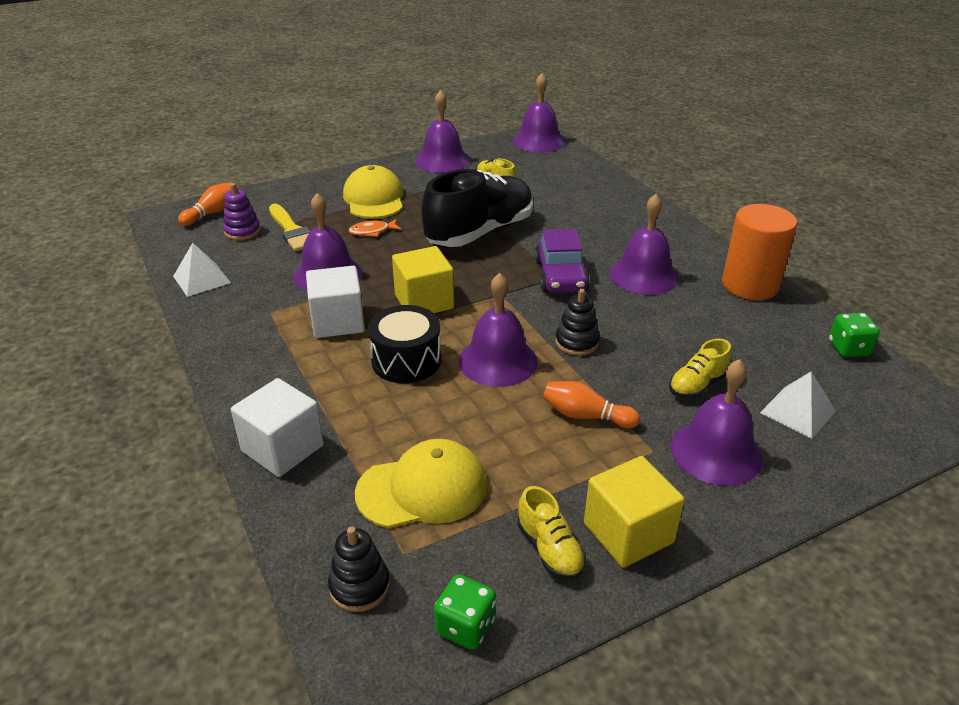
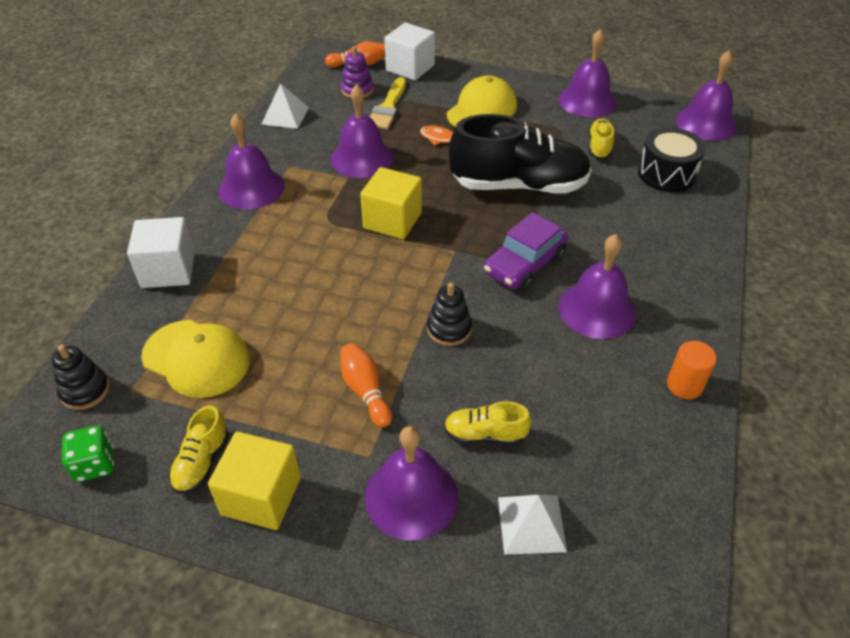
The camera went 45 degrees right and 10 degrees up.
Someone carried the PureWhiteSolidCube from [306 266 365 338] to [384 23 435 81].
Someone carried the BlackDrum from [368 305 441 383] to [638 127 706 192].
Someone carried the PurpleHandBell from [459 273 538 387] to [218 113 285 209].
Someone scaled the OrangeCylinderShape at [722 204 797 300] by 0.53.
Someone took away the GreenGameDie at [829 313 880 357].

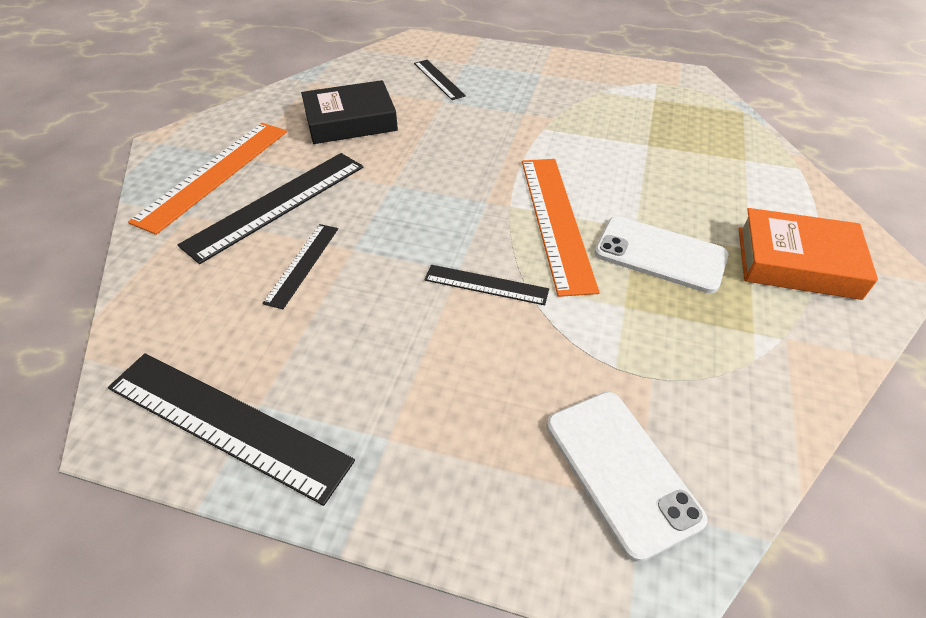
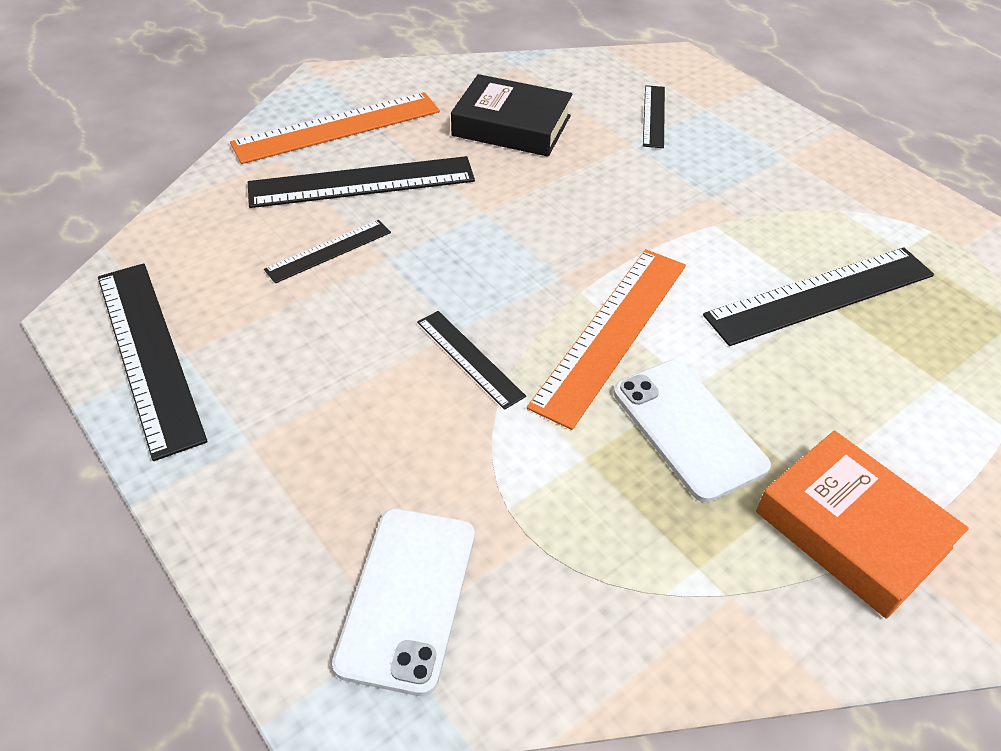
The camera went 35 degrees right and 0 degrees up.
Someone put down the BlackMeasuringStick at [703 247 934 346].

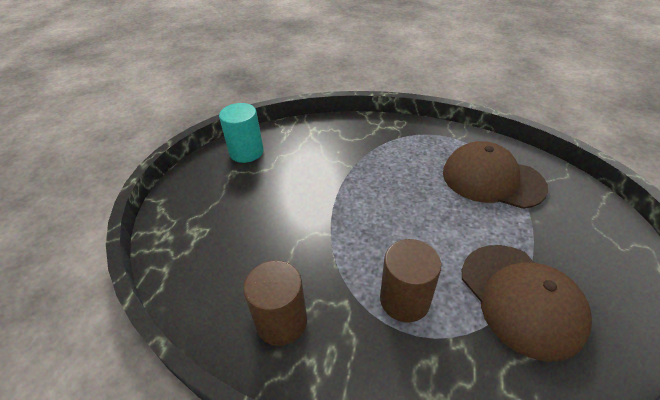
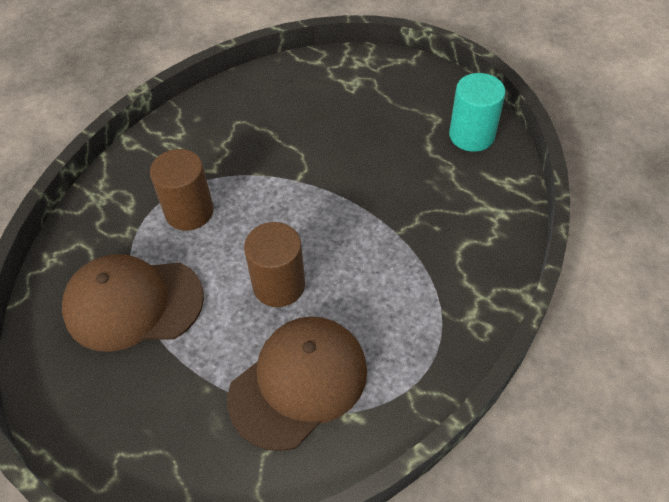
The camera went 110 degrees right and 10 degrees up.
Someone carried the RussetCylinderShape from [243 260 307 346] to [244 222 305 307].

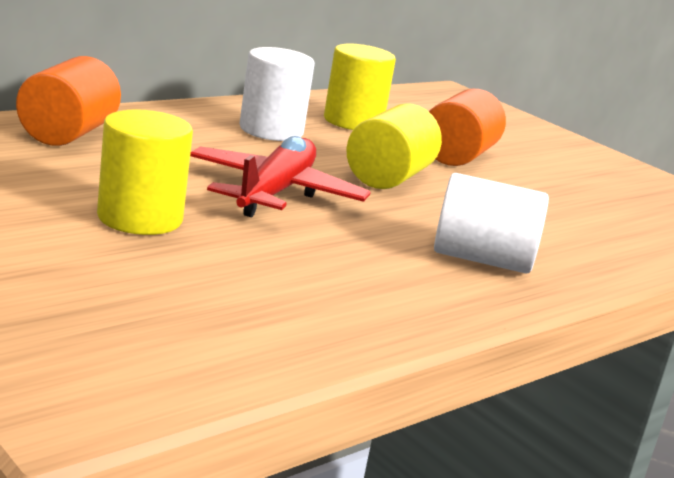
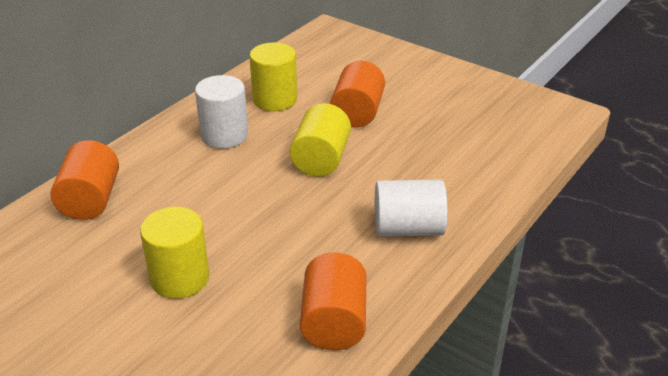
The camera went 10 degrees left and 15 degrees up.
Someone took away the ScarletToyPlane at [190 136 371 217].
Someone put down the OrangeCylinderShape at [300 253 367 350].

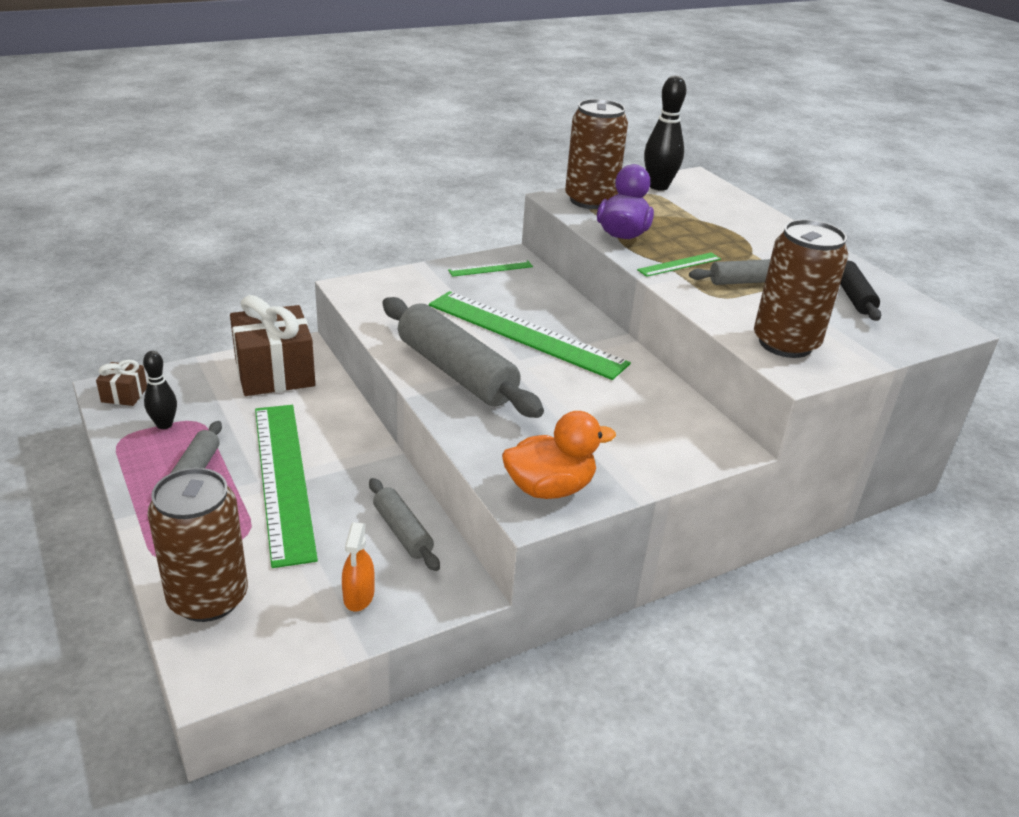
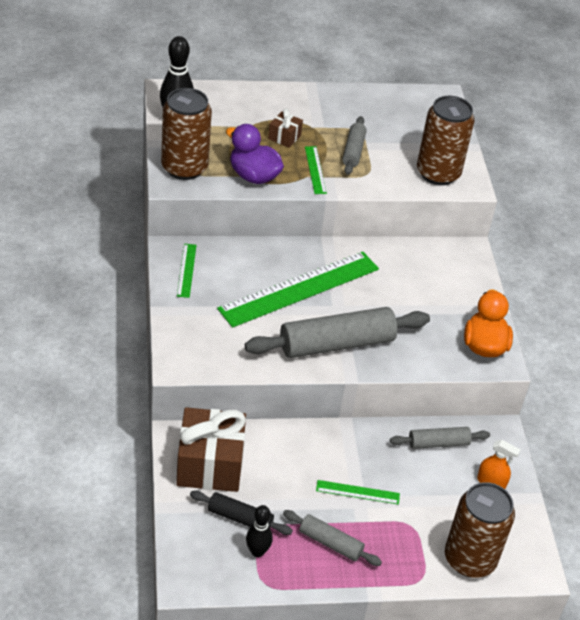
The camera went 70 degrees left and 10 degrees up.
Someone carried the RussetGift from [96 359 147 406] to [268 109 303 148].
Someone scaled the GreenMeasuringStick at [255 405 318 568] by 0.44.
Someone carried the BlackDoughRoller from [840 261 881 321] to [190 491 293 535].

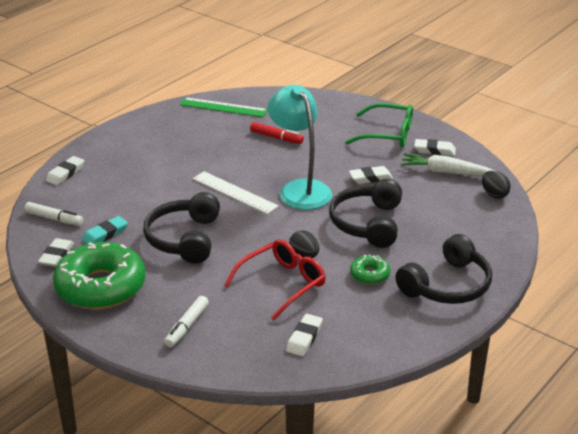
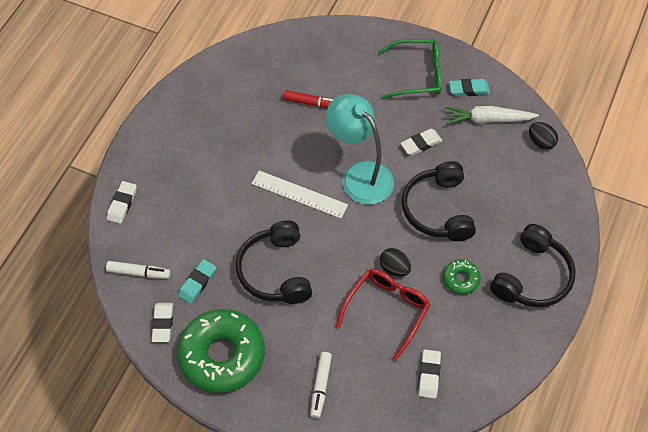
The camera went 15 degrees left and 25 degrees up.
Someone took away the GreenMeasuringStick at [179 97 268 117].
Someone repainted the PureWhiteEraser at [414 139 456 156], which became the TurquoiseEraser at [449 79 490 96].

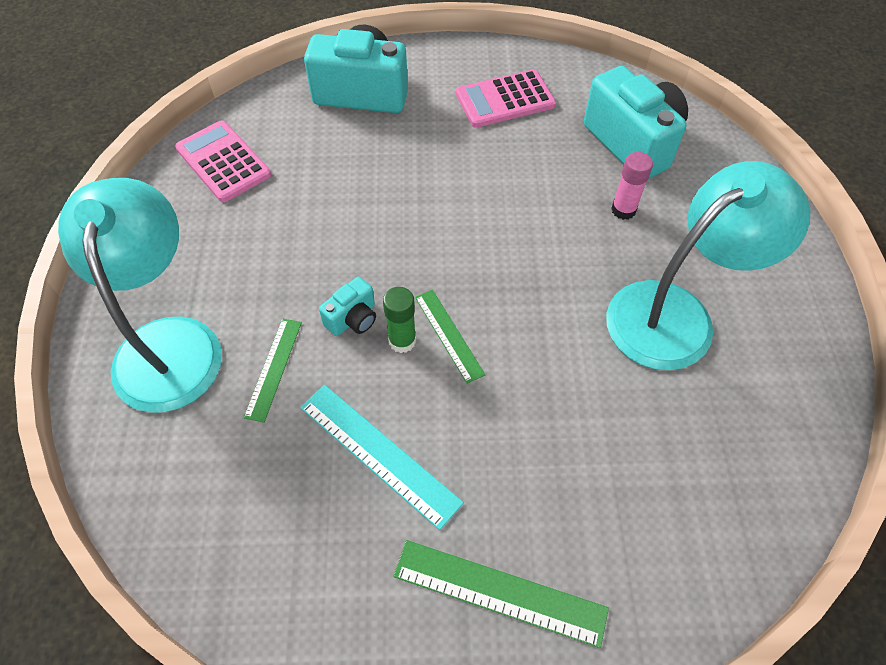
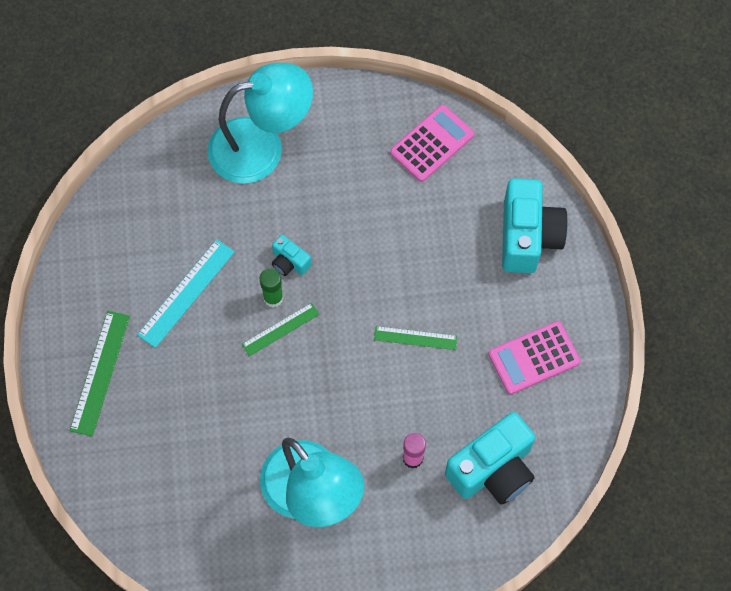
The camera went 85 degrees right and 10 degrees up.
Someone carried the GreenMeasuringStick from [244 319 302 423] to [374 326 458 350].
Someone rotated the RosyPocketCalculator at [456 69 556 128] by 90 degrees counterclockwise.

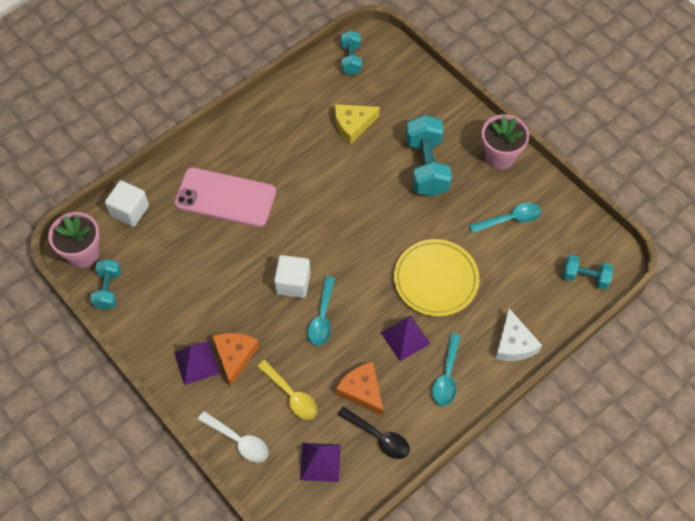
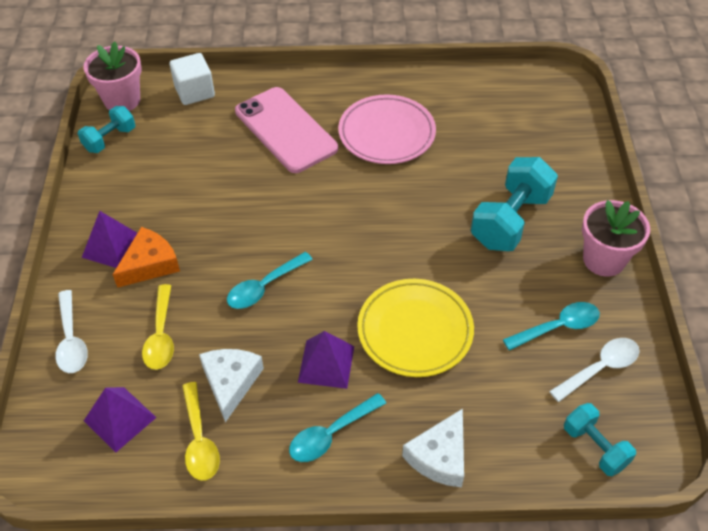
The camera went 40 degrees right and 10 degrees down.
Someone took away the PureWhiteSolidCube at [274 255 310 298].
Someone took away the YellowCheeseWedge at [335 104 380 145].
Someone repainted the OrangeCheeseWedge at [336 362 383 416], which became the PureWhiteCheeseWedge at [199 349 264 422].
Someone repainted the BlackTablespoon at [337 406 410 459], which became the YellowTablespoon at [182 382 220 481].
Someone took away the TurquoiseFreeWeight at [341 30 362 75].
Someone rotated the TurquoiseTablespoon at [469 202 542 233] by 45 degrees counterclockwise.
Someone put down the RosyPlate at [338 95 436 164].
Someone put down the PureWhiteTablespoon at [549 338 640 402].

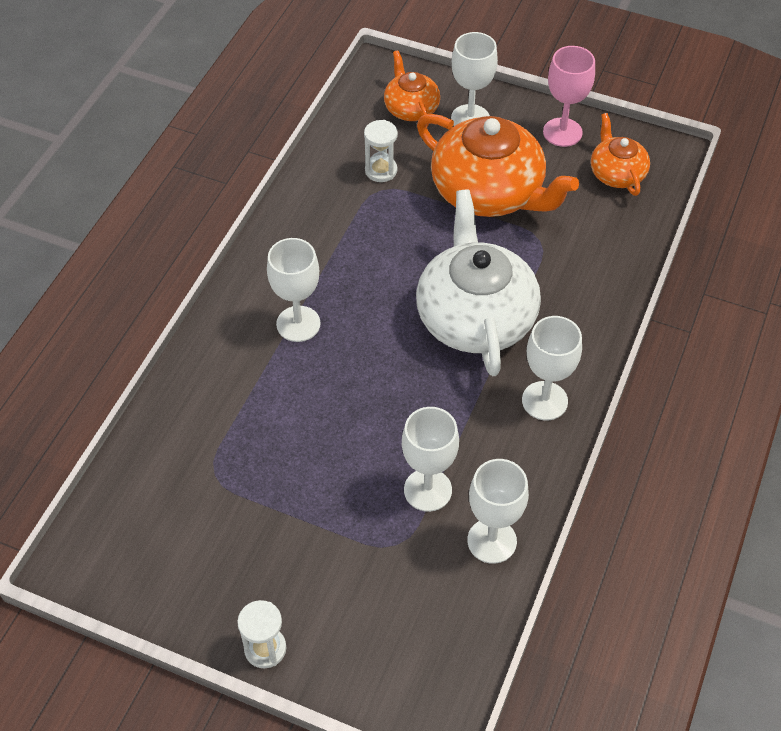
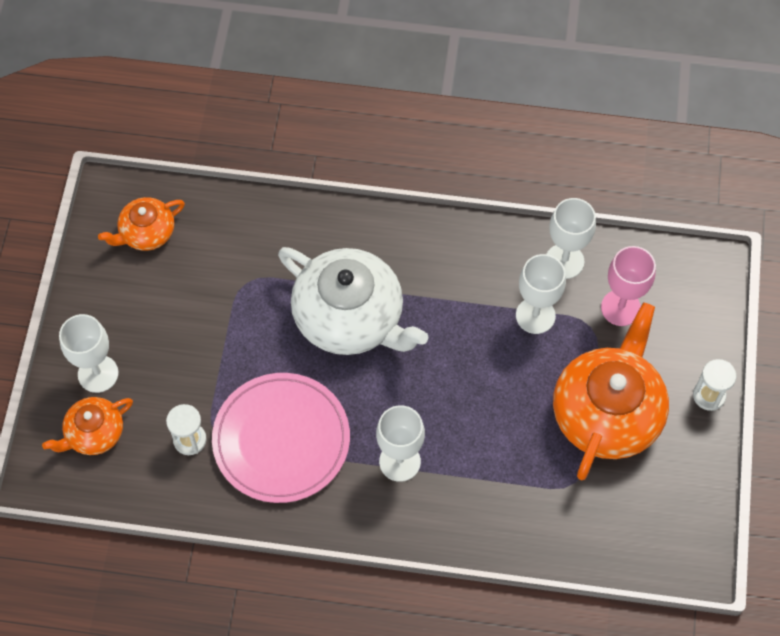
The camera went 105 degrees left and 10 degrees up.
Someone rotated the PureWhiteTeapot at [416 189 541 376] by 120 degrees counterclockwise.
Someone carried the OrangeTeapot from [417 114 579 217] to [553 302 669 480].
Someone took away the PureWhiteWineGlass at [522 316 582 420].
Someone carried the RosyWineGlass from [543 46 595 147] to [601 246 656 326].
Someone put down the RosyPlate at [212 373 350 503].

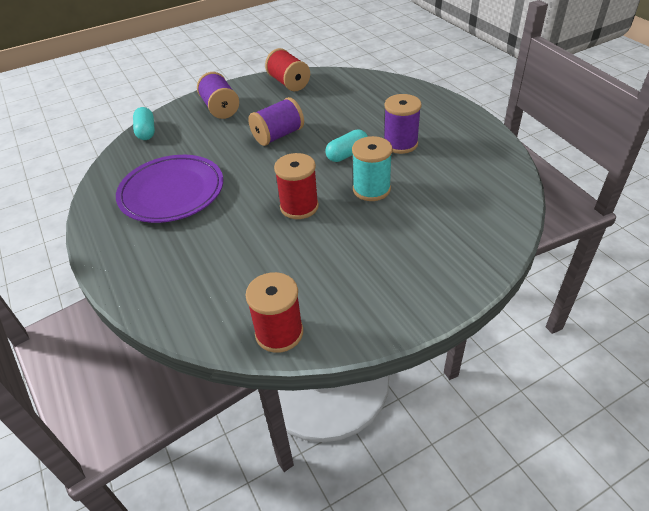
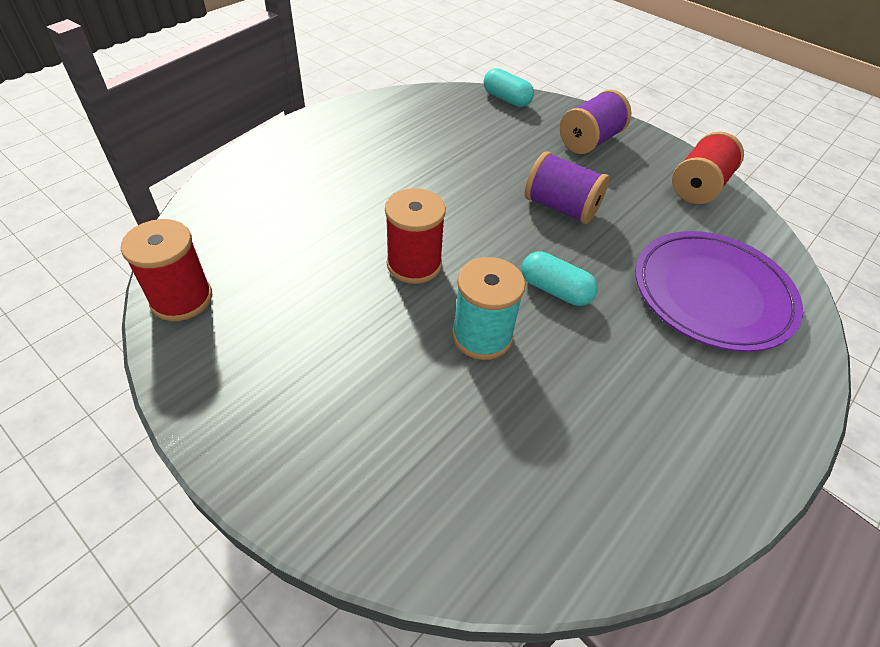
The camera went 65 degrees right and 5 degrees up.
Someone carried the PurplePlate from [116 155 223 223] to [635 231 803 352].
Someone rotated the TurquoiseCapsule at [133 107 155 140] by 75 degrees clockwise.
Someone took away the PurpleReelOfThread at [384 94 422 154].

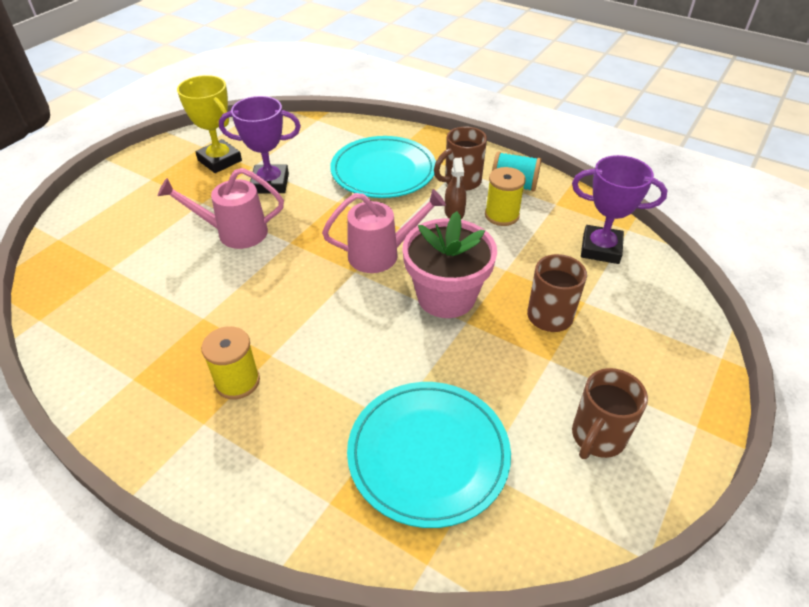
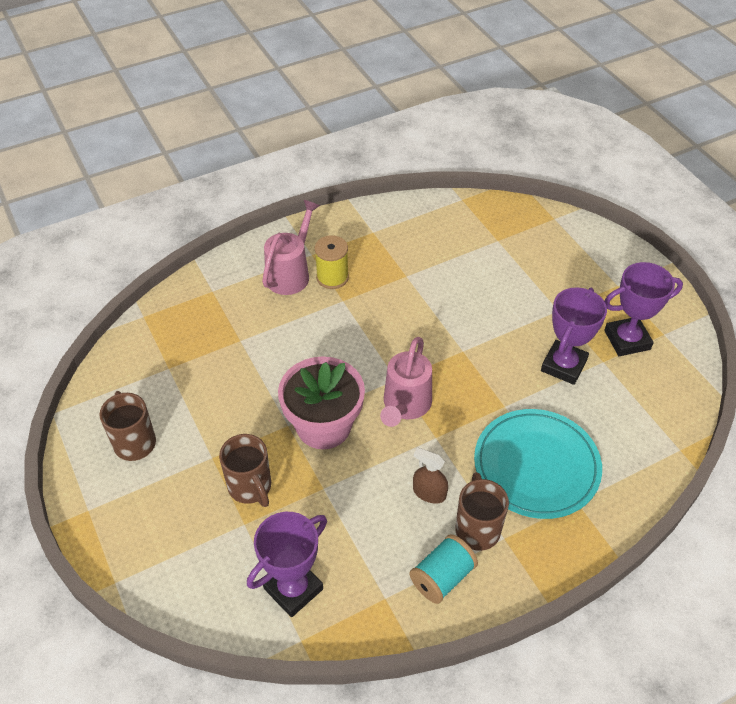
The camera went 120 degrees right and 5 degrees up.
Someone carried the RosyWateringCan from [158 168 284 249] to [262 200 320 295].
Someone repainted the YellowTrophy at [177 75 242 173], which became the PurpleTrophy at [604 262 683 356].
Someone took away the TurquoisePlate at [347 382 511 528].
Someone took away the YellowReelOfThread at [485 167 526 226].

